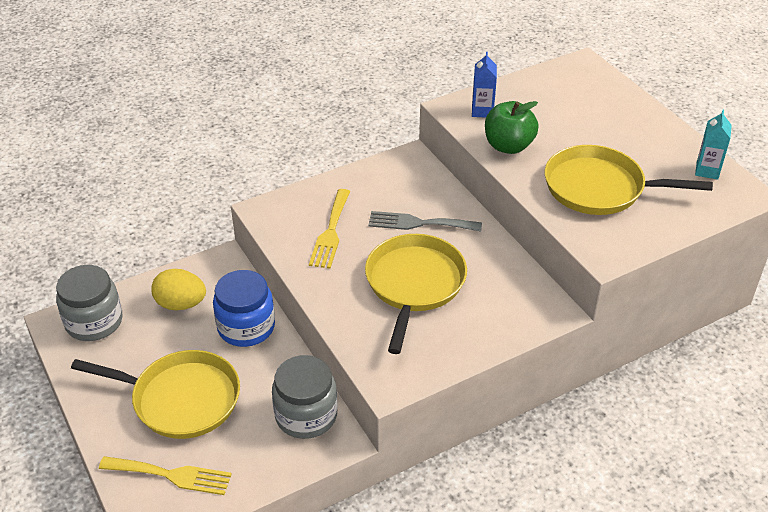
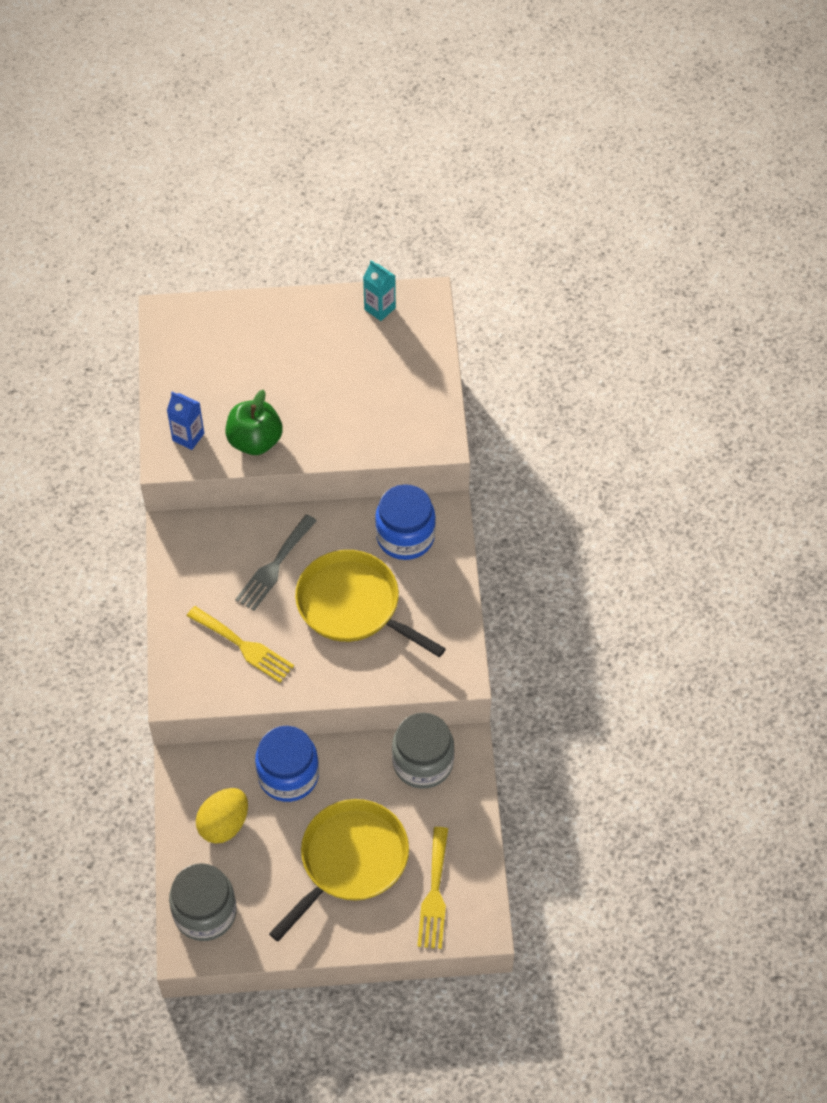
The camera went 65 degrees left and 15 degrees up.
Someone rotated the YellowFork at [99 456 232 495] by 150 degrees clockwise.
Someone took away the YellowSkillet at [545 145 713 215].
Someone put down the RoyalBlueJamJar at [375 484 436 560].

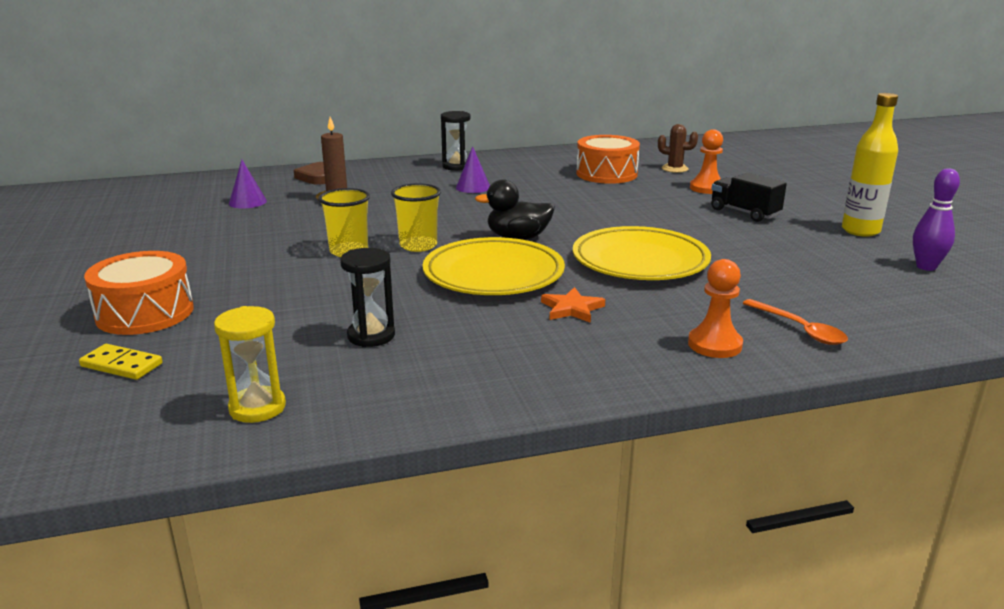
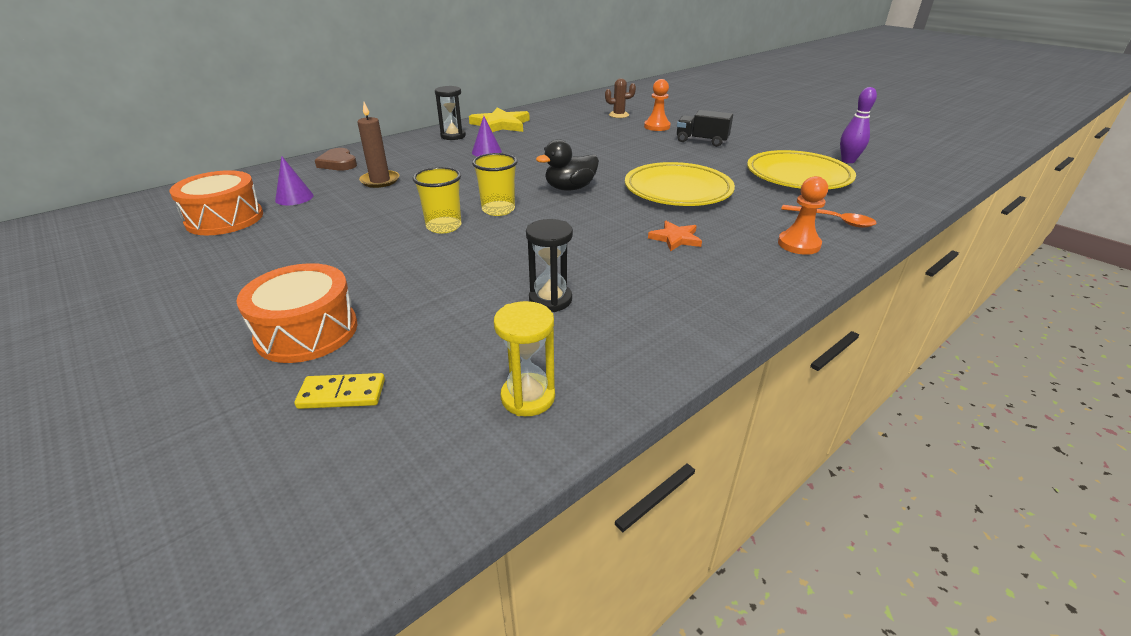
The camera went 25 degrees left and 10 degrees up.
Someone carried the YellowPlate from [423 237 565 295] to [747 150 856 189].
Someone carried the OrangeDrum from [576 135 640 184] to [169 170 263 235].
Someone took away the YellowBottle at [842 93 898 237].
Someone put down the YellowFivePointedStar at [469 107 530 132].

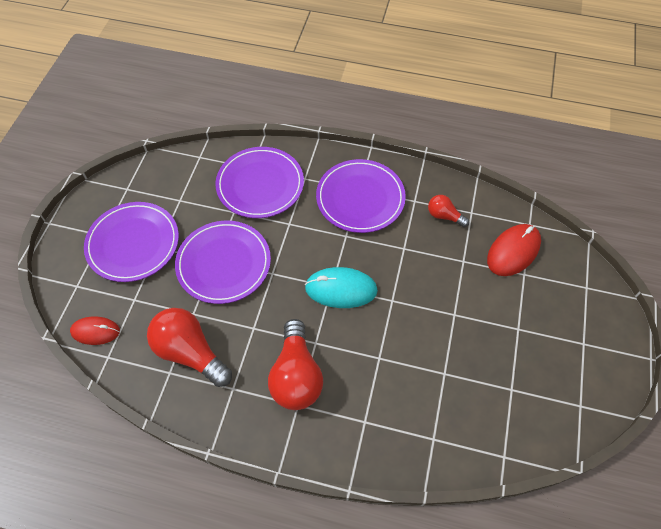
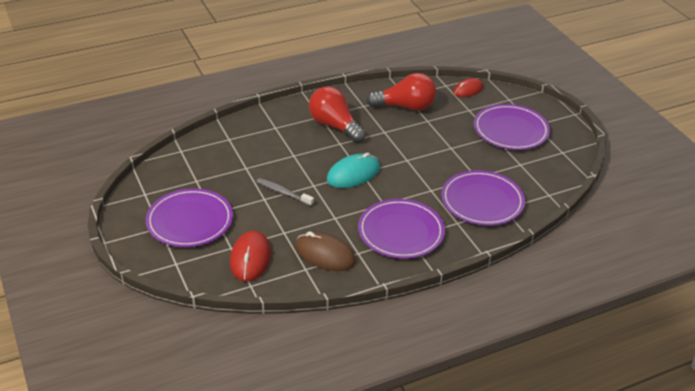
The camera went 140 degrees right and 20 degrees down.
Someone carried the PurplePlate from [175 220 271 304] to [146 188 233 247].
Someone swapped the ScarletLightbulb at [428 195 469 227] for the RussetMouse at [295 231 356 271].
Someone put down the GrayDentalBrush at [256 178 314 206].

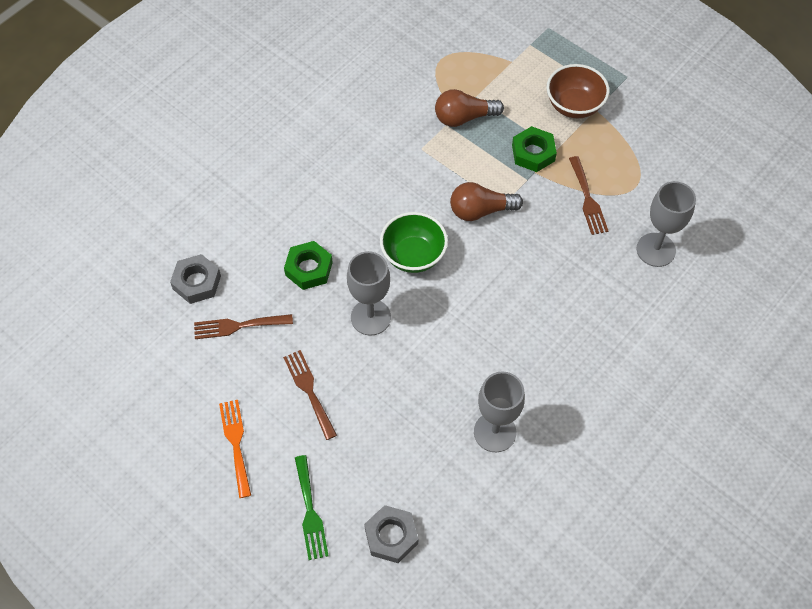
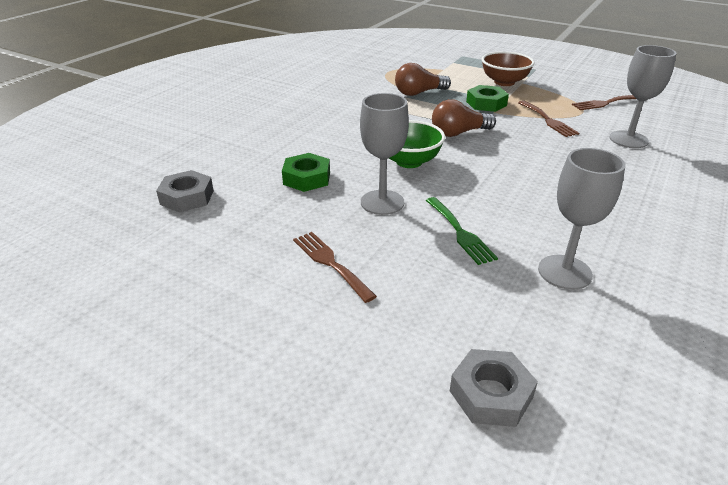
The camera went 10 degrees left and 25 degrees down.
Someone carried the RussetFork from [194 314 293 339] to [572 95 636 110].
Someone took away the OrangeFork at [219 400 251 498].
Someone carried the GreenFork from [295 455 329 560] to [426 197 498 265].

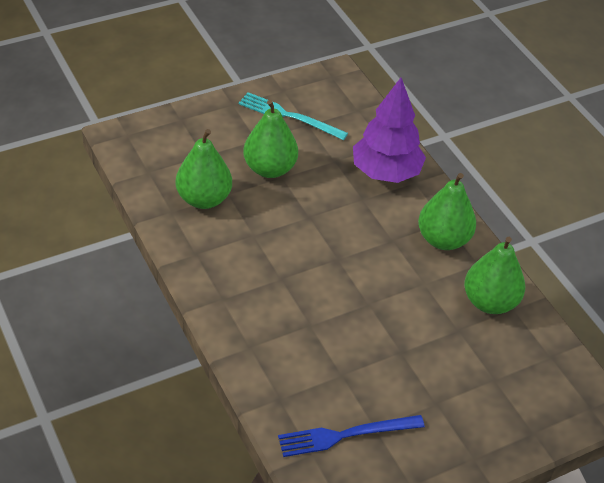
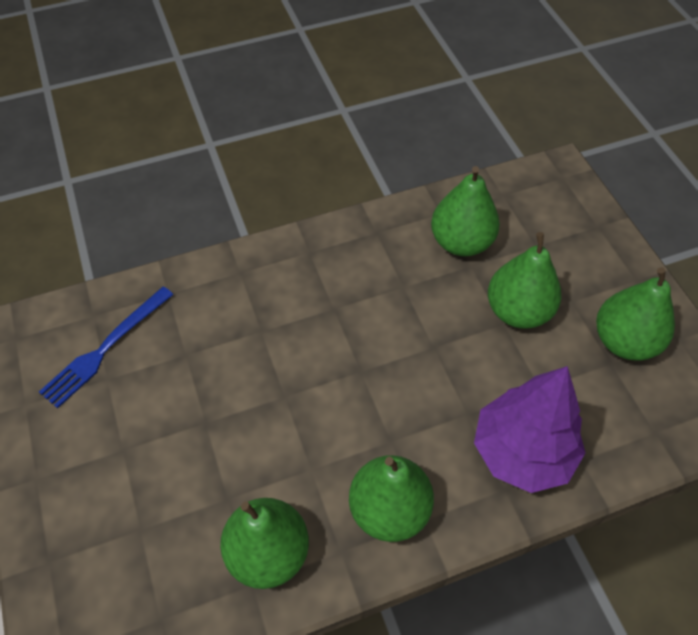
The camera went 100 degrees right and 10 degrees up.
Someone swapped the TurquoiseFork at [239 92 348 140] for the GreenToyPear at [596 267 675 360].
Someone rotated the RoyalBlueFork at [278 415 425 457] by 135 degrees counterclockwise.

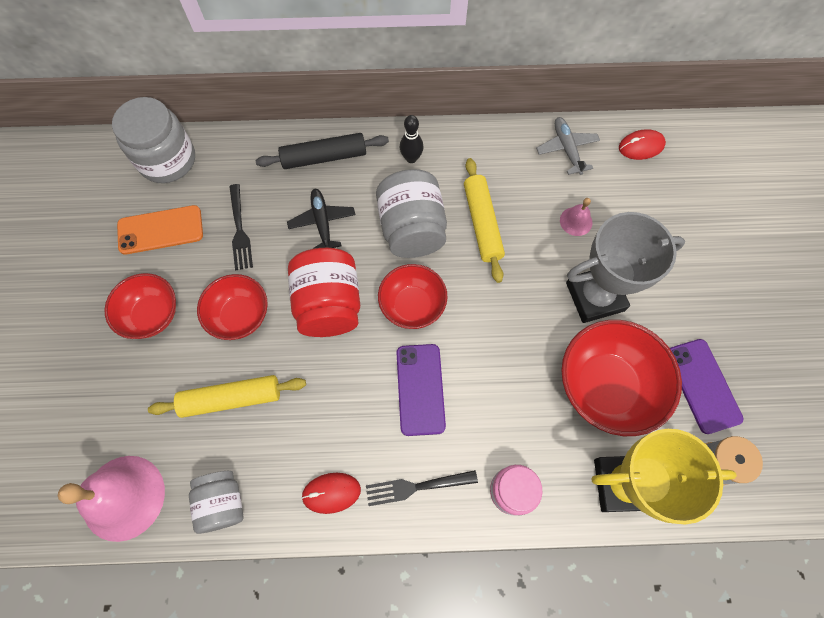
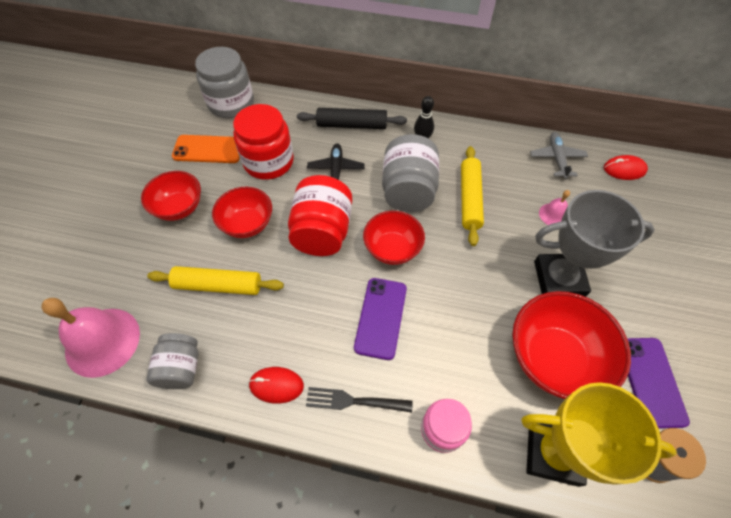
The camera went 15 degrees right and 10 degrees down.
Someone swapped the BlackFork at [229 184 253 270] for the ScarletJamJar at [233 104 294 180].

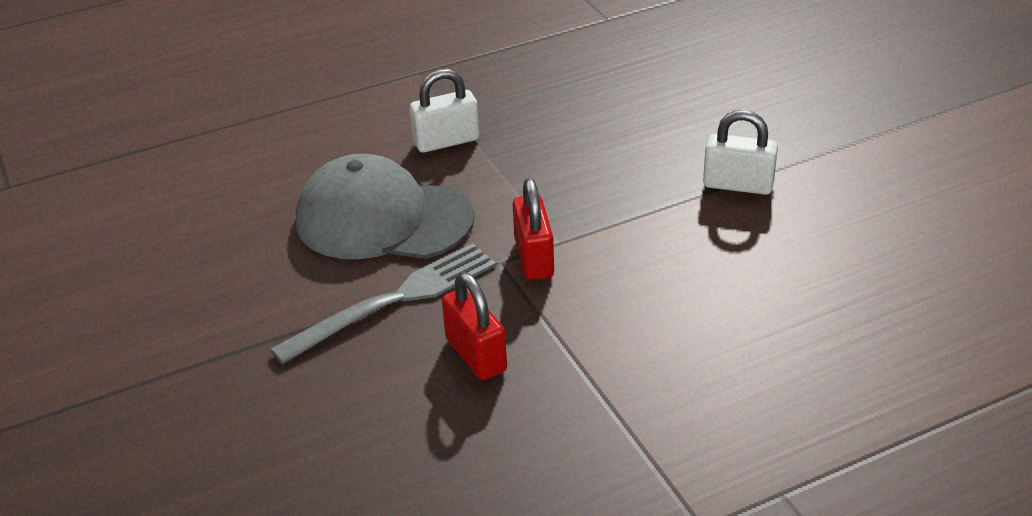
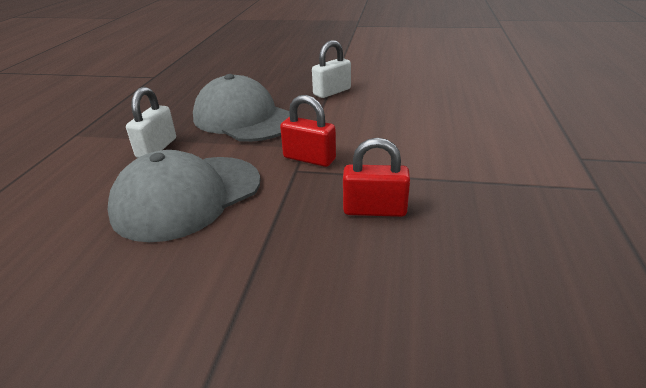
The camera went 55 degrees left and 5 degrees down.
Someone took away the GrayFork at [270 243 496 364].
Someone put down the GrayBaseballCap at [193 74 290 142].

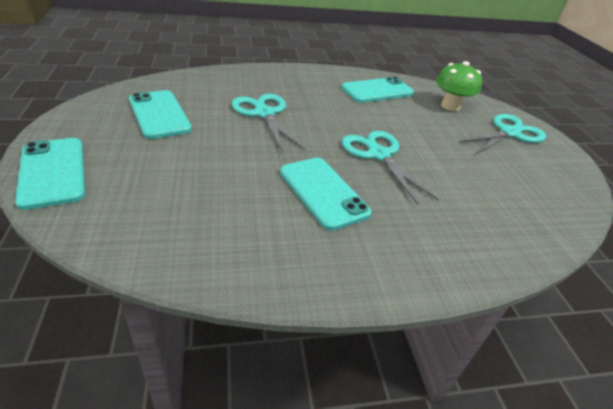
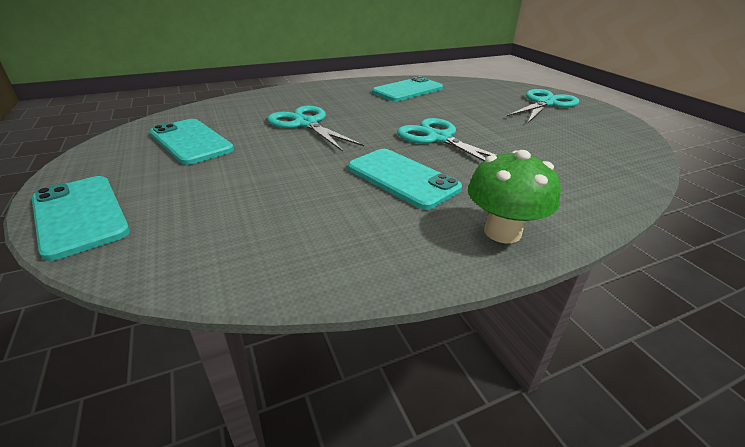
The camera went 10 degrees left and 5 degrees down.
Someone carried the GreenFungus from [436 61 482 111] to [468 150 561 244].

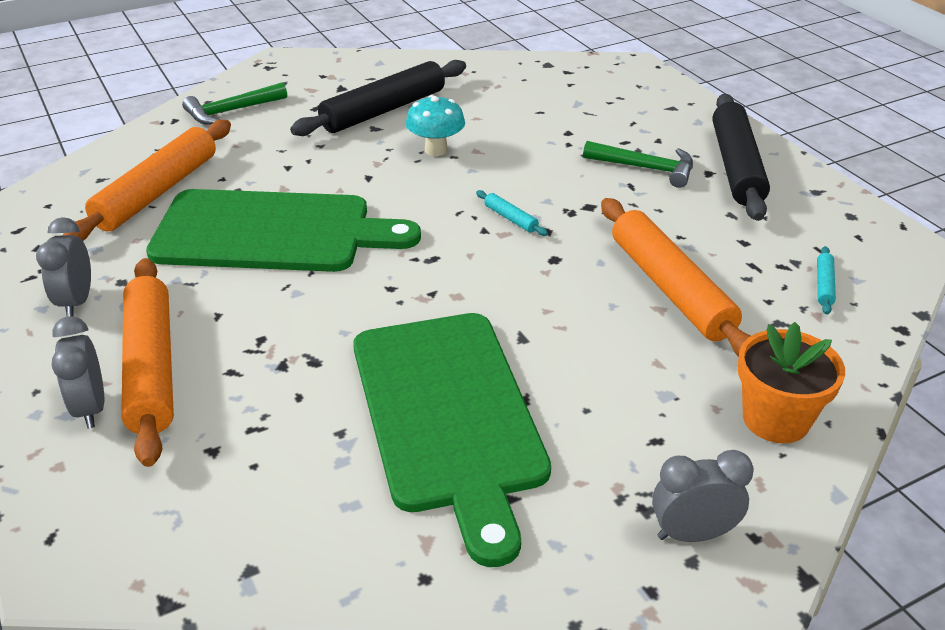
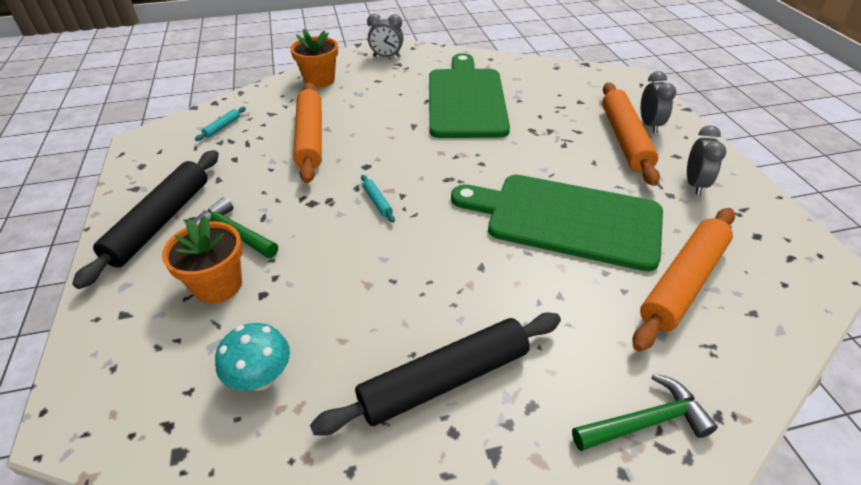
The camera went 165 degrees left and 5 degrees up.
Someone carried the TurquoiseFungus from [406 95 465 156] to [215 323 290 391].
Someone put down the OrangePottedPlant at [162 215 242 304].

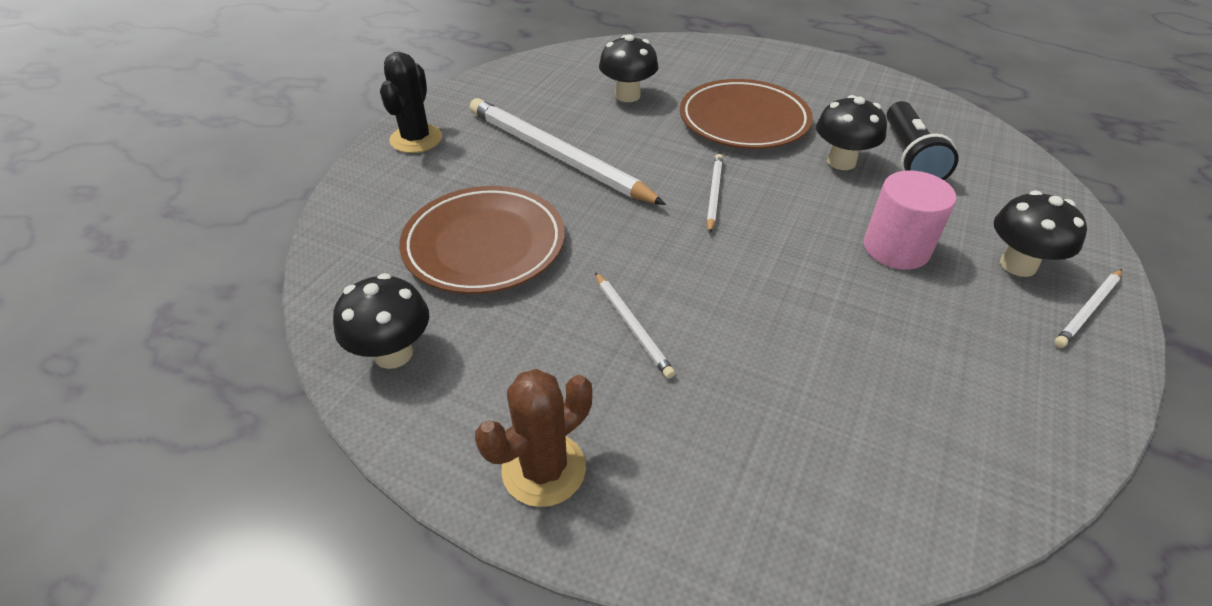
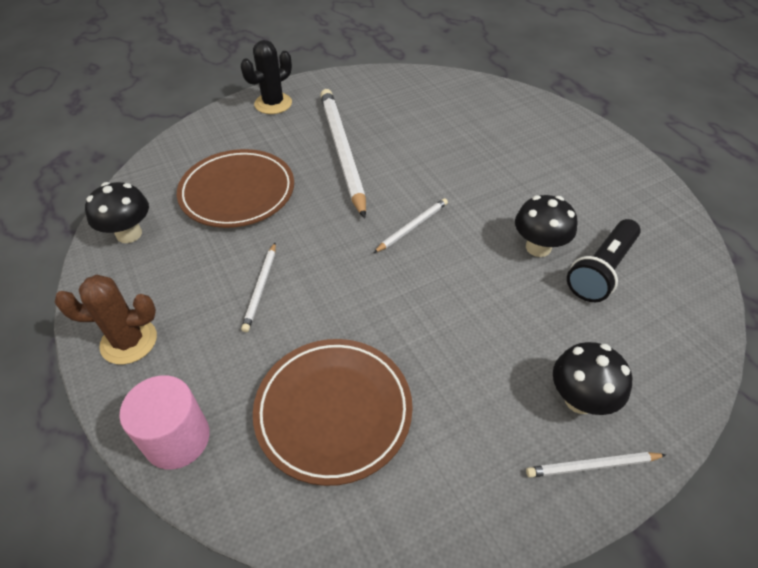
The camera went 35 degrees right and 5 degrees up.
Someone took away the BlackFungus at [599 35 658 102].
Someone carried the RussetPlate from [680 79 813 149] to [253 339 413 486].
Someone carried the RosyCylinderShape from [864 170 956 270] to [119 375 210 469].

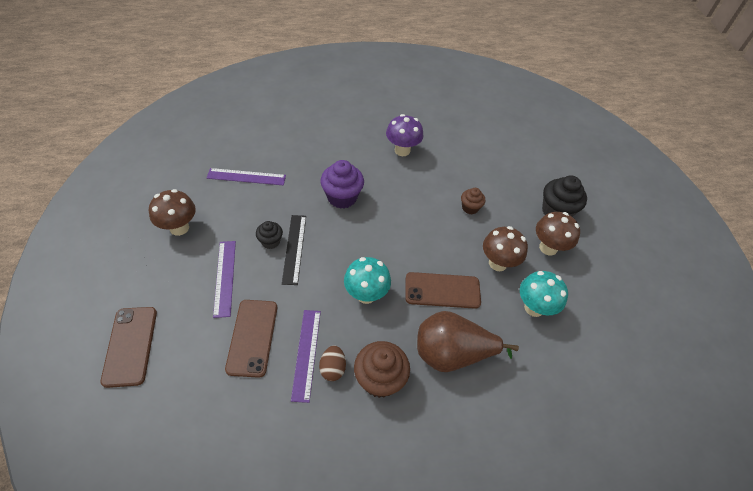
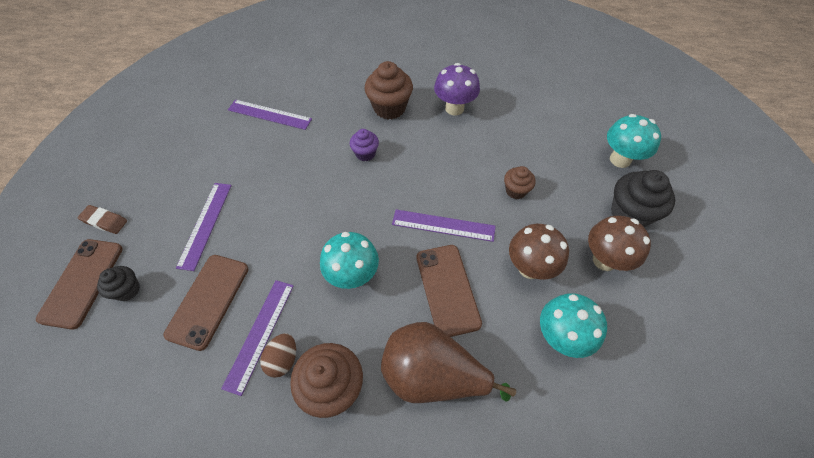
The camera went 20 degrees right and 5 degrees up.
Someone took away the RussetFungus at [149 189 196 236].
Someone carried the BlackMuffin from [256 221 283 249] to [97 266 140 301].
Someone took away the BlackMeasuringStick at [282 215 306 285].
Someone scaled the PurpleMuffin at [320 160 364 209] by 0.57.
Someone rotated the RussetPhone at [405 272 481 309] by 60 degrees clockwise.
Someone put down the RussetEraser at [78 205 127 234].
Someone put down the RussetMuffin at [364 61 413 119].
Someone put down the PurpleMeasuringStick at [392 210 496 242].
Someone put down the TurquoiseFungus at [607 114 661 168].

